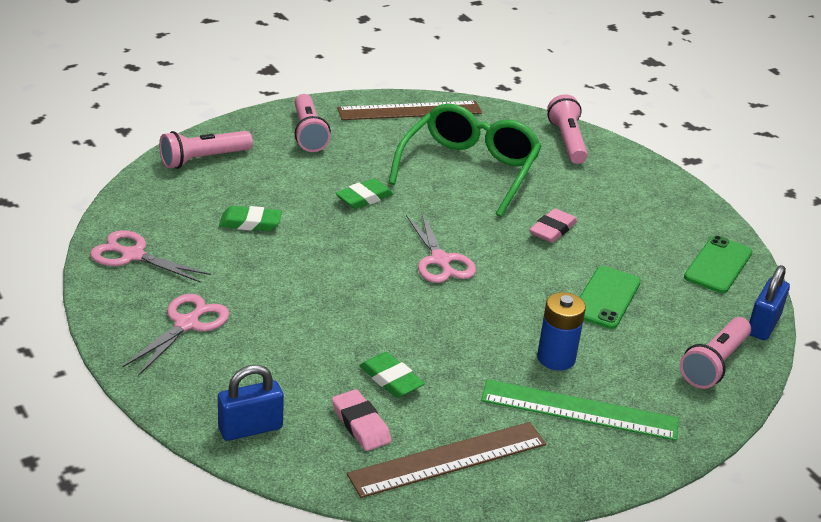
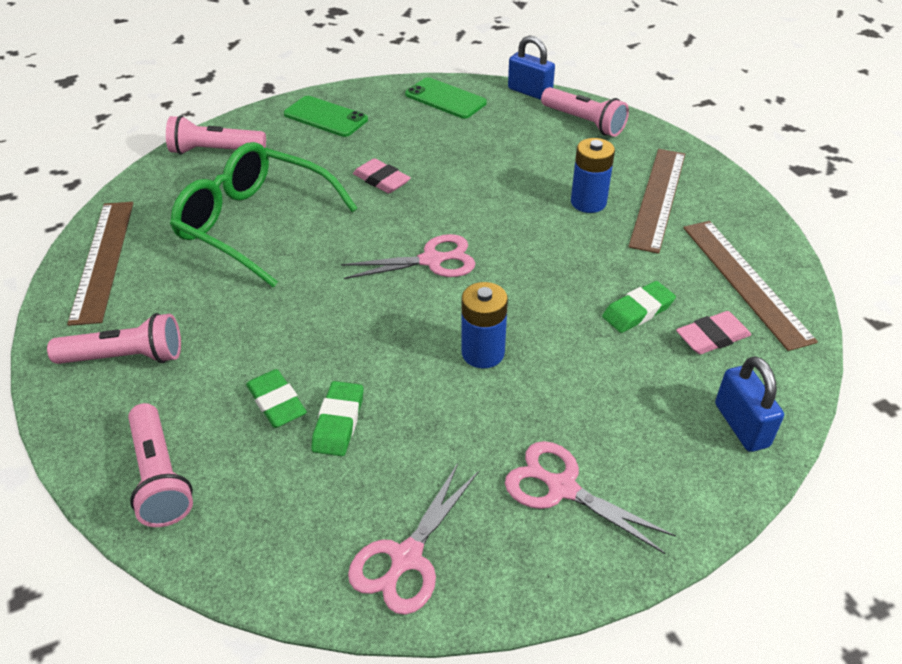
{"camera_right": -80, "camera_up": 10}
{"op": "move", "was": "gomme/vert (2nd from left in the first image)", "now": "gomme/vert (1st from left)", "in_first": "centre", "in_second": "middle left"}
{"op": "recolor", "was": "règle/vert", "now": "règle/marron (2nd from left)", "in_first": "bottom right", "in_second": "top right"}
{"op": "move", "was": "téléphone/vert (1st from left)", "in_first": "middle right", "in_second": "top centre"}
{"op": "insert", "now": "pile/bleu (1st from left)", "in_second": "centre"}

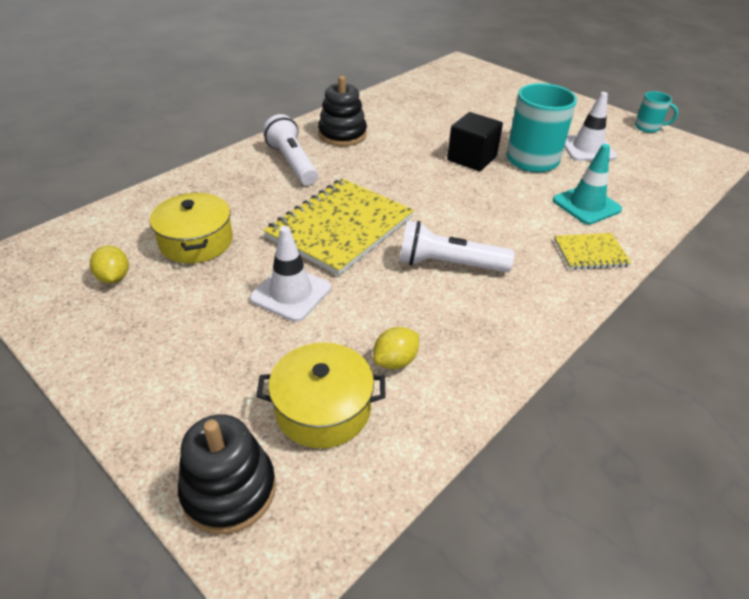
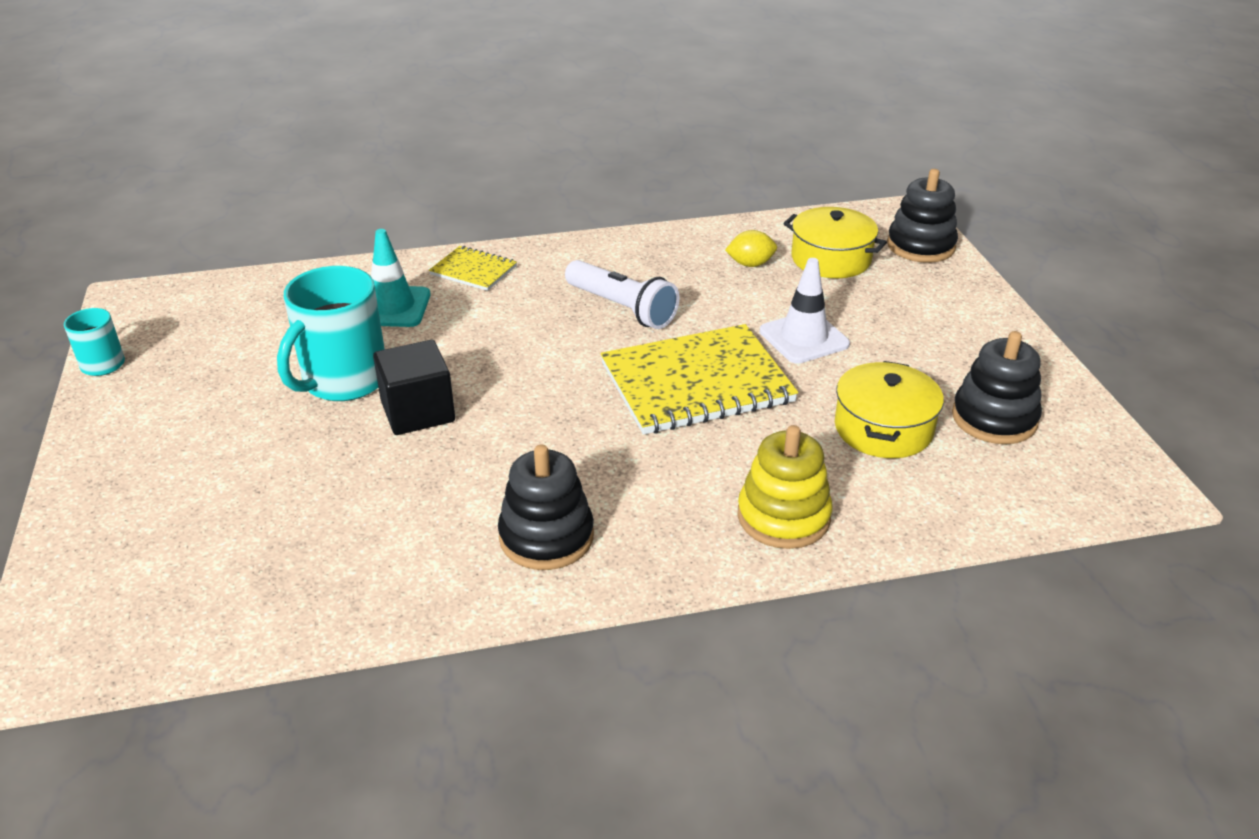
{"camera_right": -145, "camera_up": -5}
{"op": "replace", "was": "citron/jaune (1st from left)", "now": "jouet à empiler/noir (3rd from left)", "in_first": "middle left", "in_second": "middle right"}
{"op": "delete", "was": "lampe de poche/blanc (1st from left)", "in_first": "top centre"}
{"op": "delete", "was": "cône de chantier/blanc (2nd from left)", "in_first": "top right"}
{"op": "insert", "now": "jouet à empiler/jaune", "in_second": "centre"}

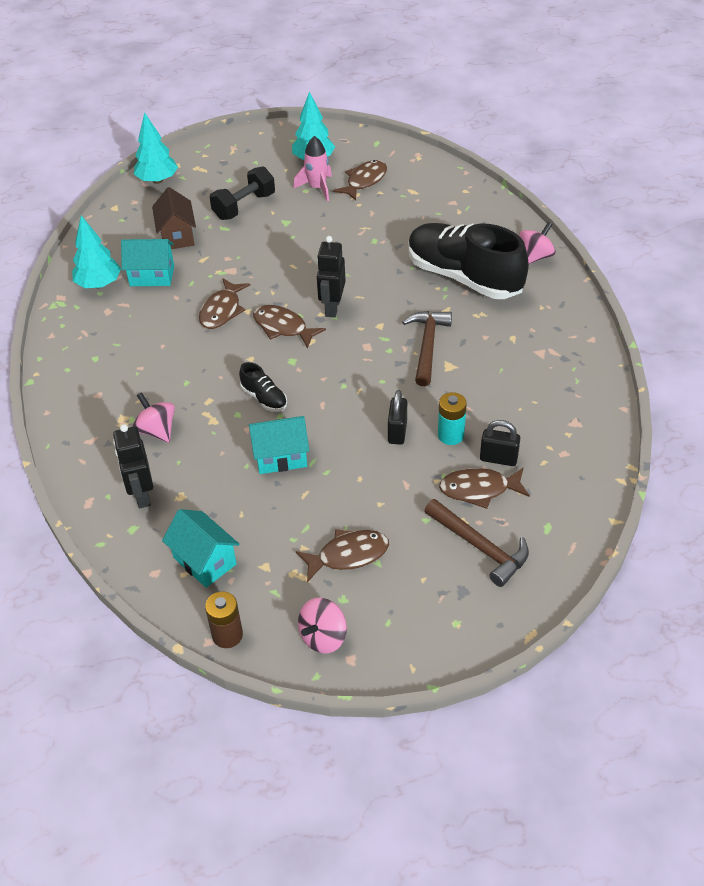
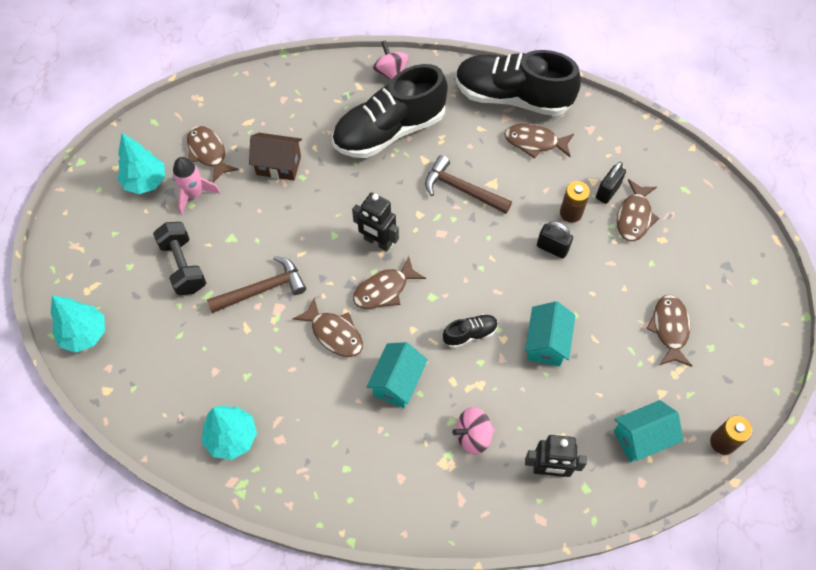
{"camera_right": -70, "camera_up": 15}
{"op": "move", "was": "maison/turquoise (1st from left)", "in_first": "top left", "in_second": "centre"}
{"op": "move", "was": "maison/marron", "in_first": "top left", "in_second": "top centre"}
{"op": "delete", "was": "toupie/rose (2nd from left)", "in_first": "bottom centre"}
{"op": "move", "was": "marteau/marron (2nd from left in the first image)", "now": "marteau/marron (1st from left)", "in_first": "middle right", "in_second": "middle left"}
{"op": "recolor", "was": "pile/turquoise", "now": "pile/marron (1st from left)", "in_first": "centre", "in_second": "middle right"}
{"op": "insert", "now": "chaussure/noir (3rd from left)", "in_second": "top centre"}
{"op": "insert", "now": "poisson/marron (4th from left)", "in_second": "top centre"}

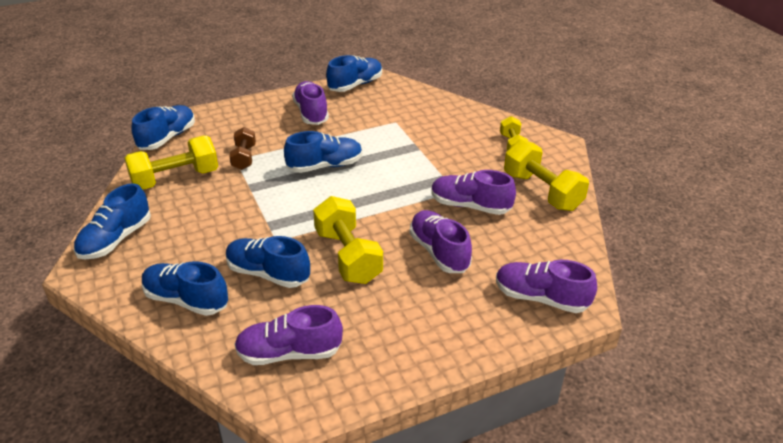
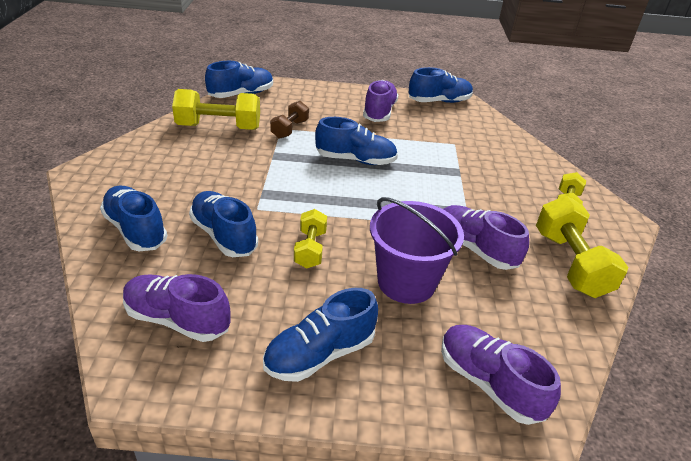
{"camera_right": 25, "camera_up": 0}
{"op": "move", "was": "chaussure/bleu (1st from left in the first image)", "now": "chaussure/bleu (4th from left)", "in_first": "middle left", "in_second": "bottom centre"}
{"op": "resize", "was": "haltère/jaune (2nd from left)", "in_first": "centre", "in_second": "centre", "ratio": 0.59}
{"op": "replace", "was": "chaussure/violet (3rd from left)", "now": "seau/violet", "in_first": "centre", "in_second": "centre"}

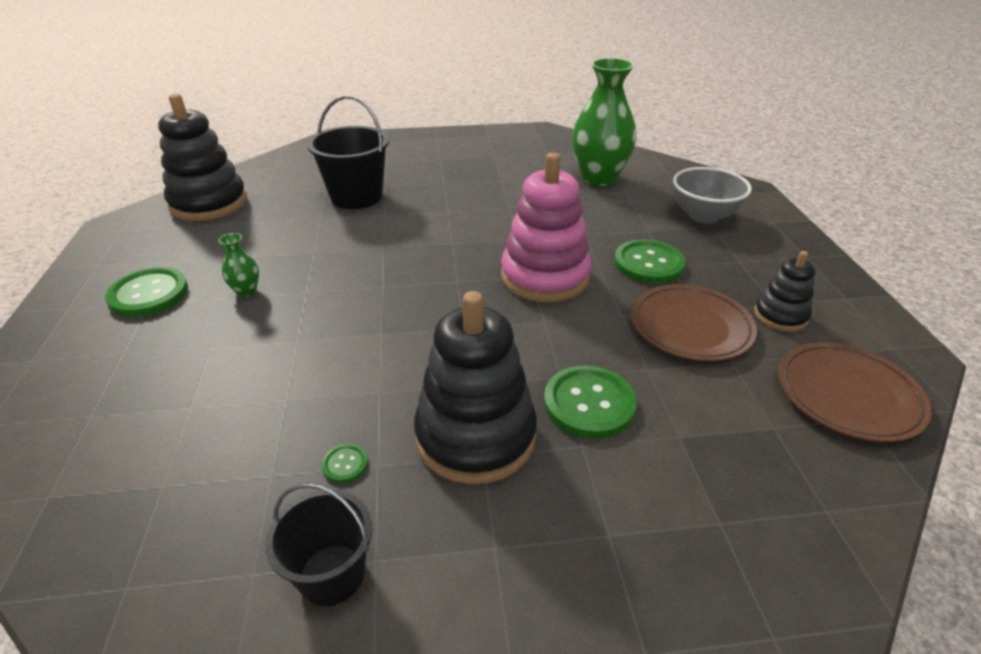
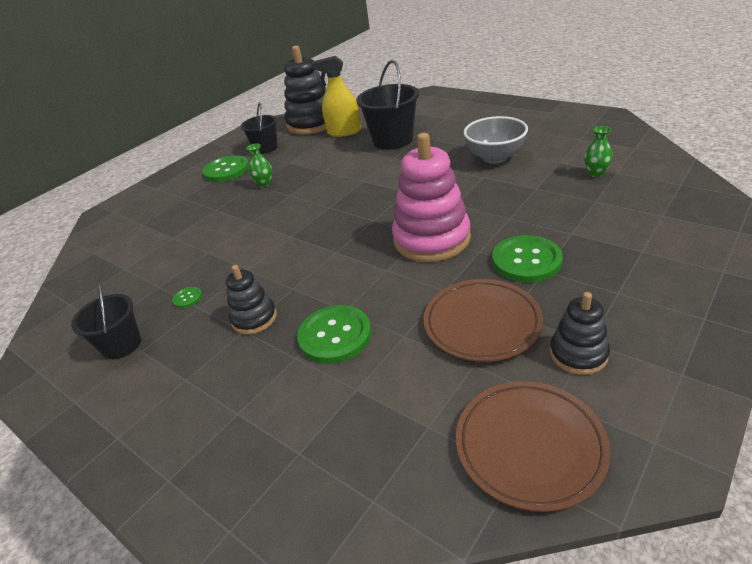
{"camera_right": 50, "camera_up": 0}
{"op": "resize", "was": "jouet à empiler/noir (2nd from left in the first image)", "in_first": "centre", "in_second": "centre", "ratio": 0.53}
{"op": "resize", "was": "vase/vert (2nd from left)", "in_first": "top centre", "in_second": "top right", "ratio": 0.42}
{"op": "move", "was": "bol/gris", "in_first": "top right", "in_second": "top centre"}
{"op": "insert", "now": "seau/noir (2nd from left)", "in_second": "top centre"}
{"op": "insert", "now": "vaporisateur/jaune", "in_second": "top centre"}

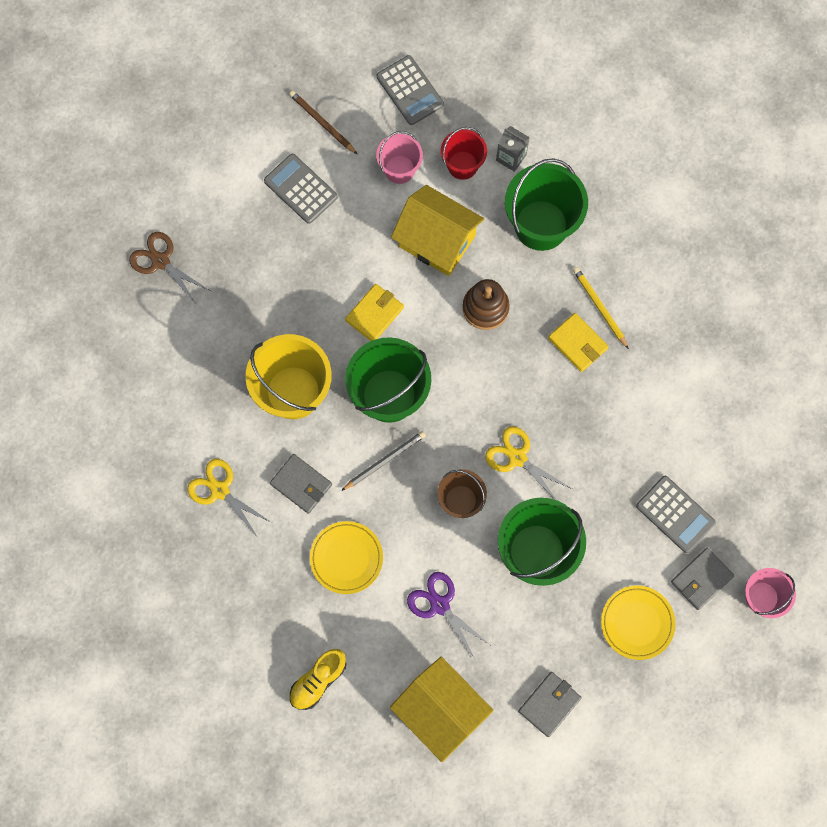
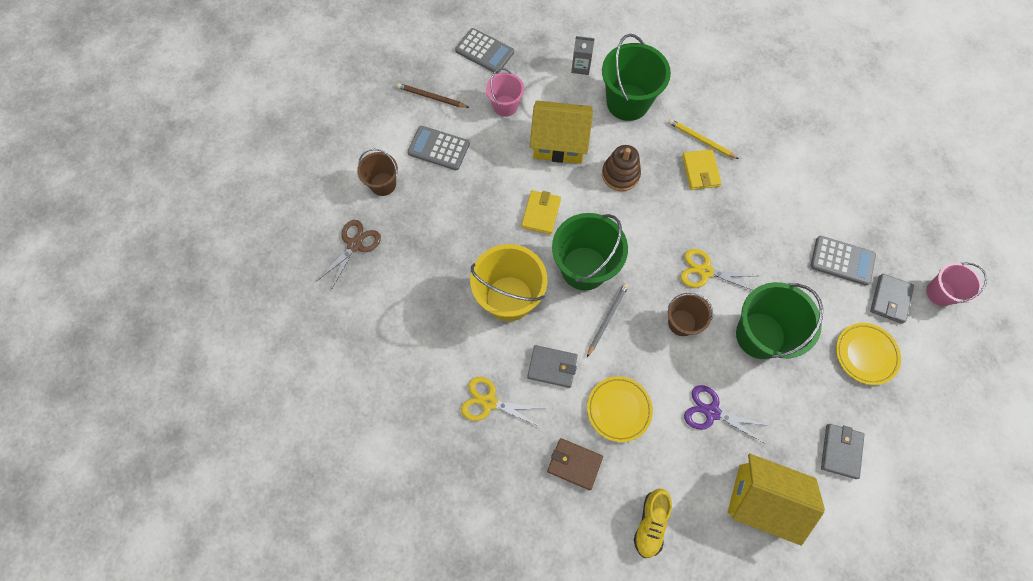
{"camera_right": -25, "camera_up": -5}
{"op": "rotate", "was": "ciseaux/marron", "in_first": "top left", "in_second": "centre", "clockwise": 105}
{"op": "delete", "was": "seau/rouge", "in_first": "top centre"}
{"op": "rotate", "was": "portefeuille/jaune (2nd from left)", "in_first": "middle right", "in_second": "top right", "clockwise": 60}
{"op": "insert", "now": "seau/marron (1st from left)", "in_second": "top centre"}
{"op": "insert", "now": "portefeuille/marron", "in_second": "bottom centre"}

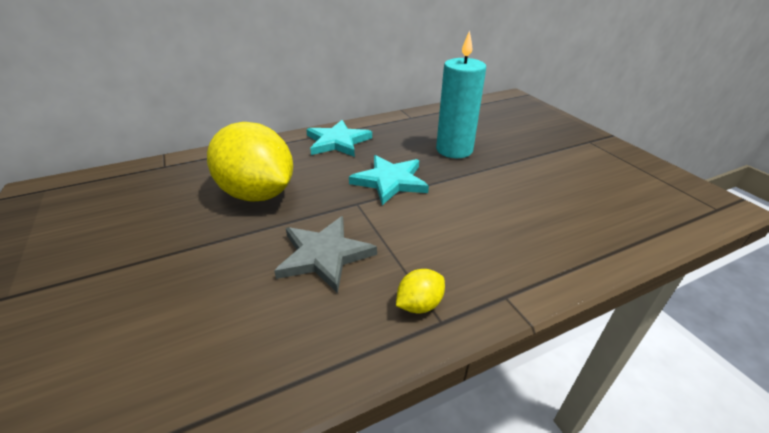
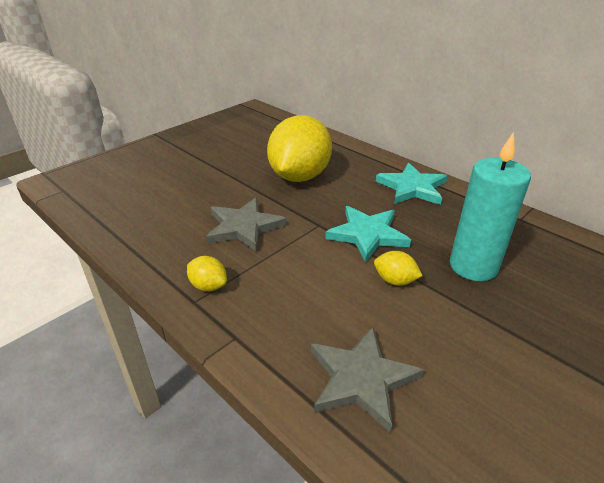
{"camera_right": 70, "camera_up": 0}
{"op": "insert", "now": "étoile/gris (2nd from left)", "in_second": "bottom centre"}
{"op": "insert", "now": "citron/jaune (3rd from left)", "in_second": "centre"}

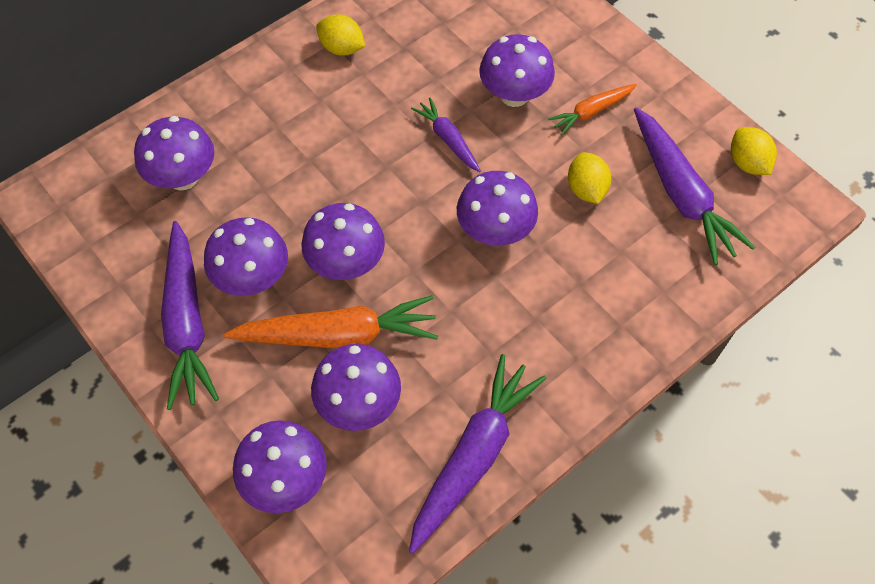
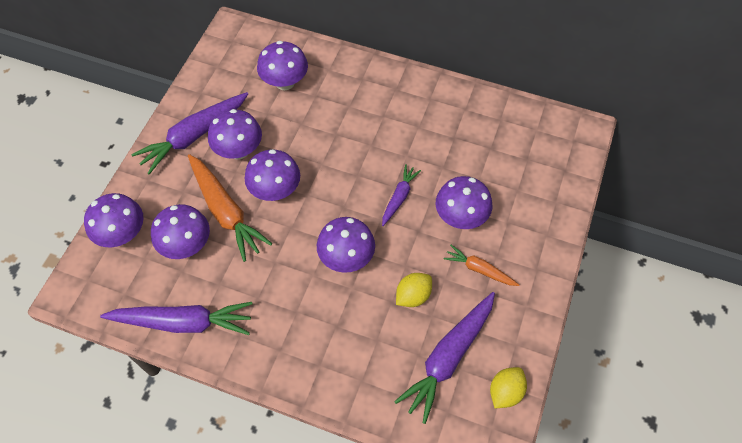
{"camera_right": 60, "camera_up": 0}
{"op": "delete", "was": "citron/jaune (1st from left)", "in_first": "top centre"}

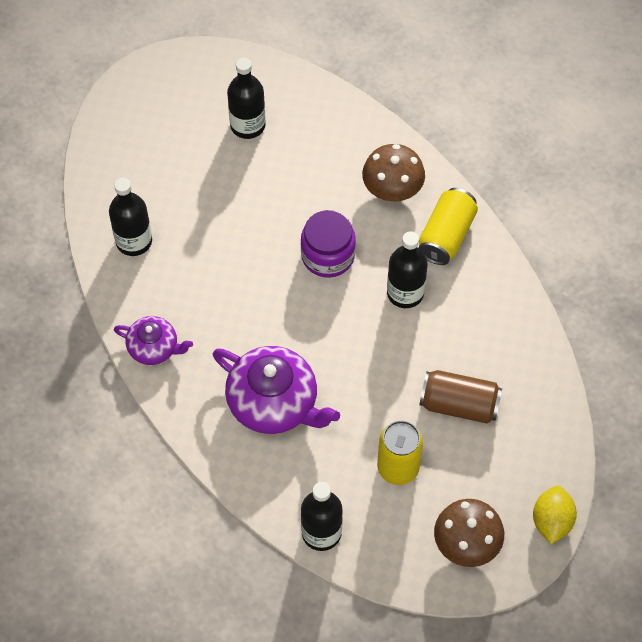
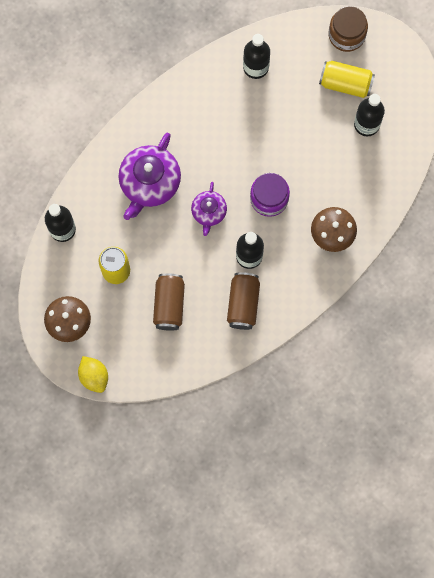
{"camera_right": 80, "camera_up": 15}
{"op": "move", "was": "théière/violet (1st from left in the first image)", "now": "théière/violet (2nd from left)", "in_first": "middle left", "in_second": "centre"}
{"op": "move", "was": "canette/jaune (2nd from left)", "in_first": "middle right", "in_second": "top right"}
{"op": "rotate", "was": "citron/jaune", "in_first": "bottom right", "in_second": "middle left", "clockwise": 60}
{"op": "insert", "now": "canette/marron (2nd from left)", "in_second": "centre"}
{"op": "insert", "now": "bocal/marron", "in_second": "top right"}

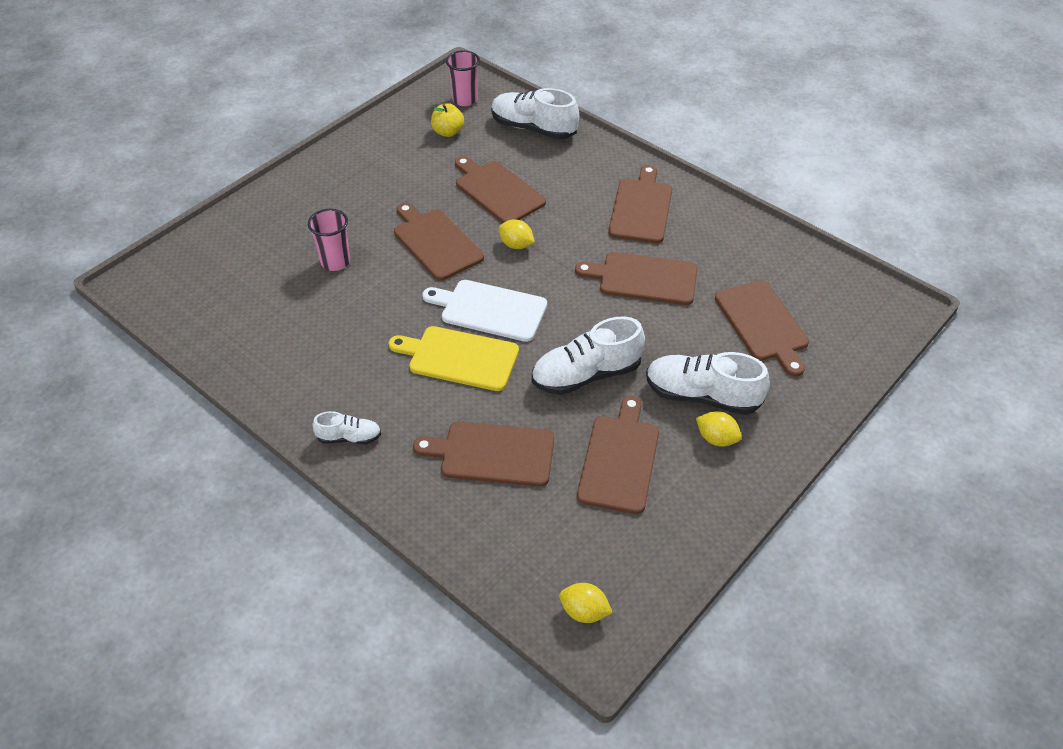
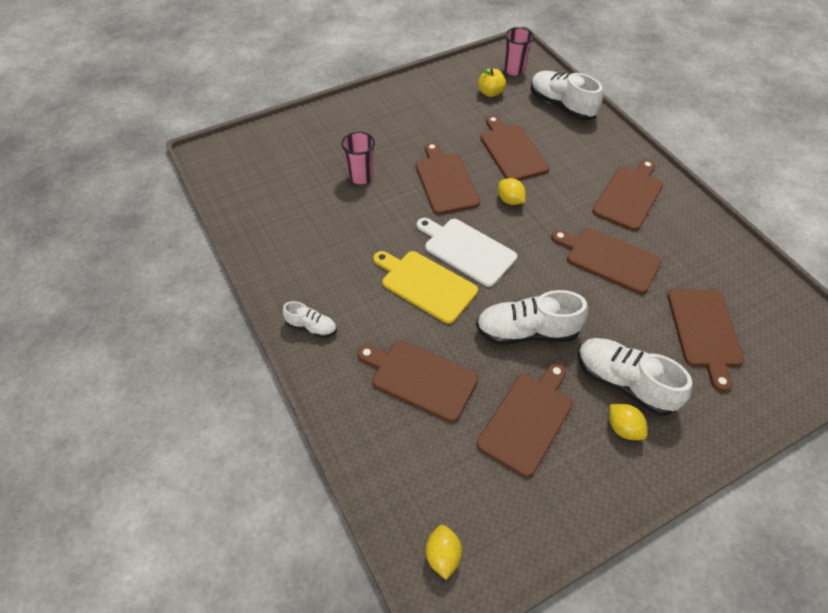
{"camera_right": 20, "camera_up": 5}
{"op": "rotate", "was": "citron/jaune (2nd from left in the first image)", "in_first": "bottom centre", "in_second": "bottom centre", "clockwise": 45}

